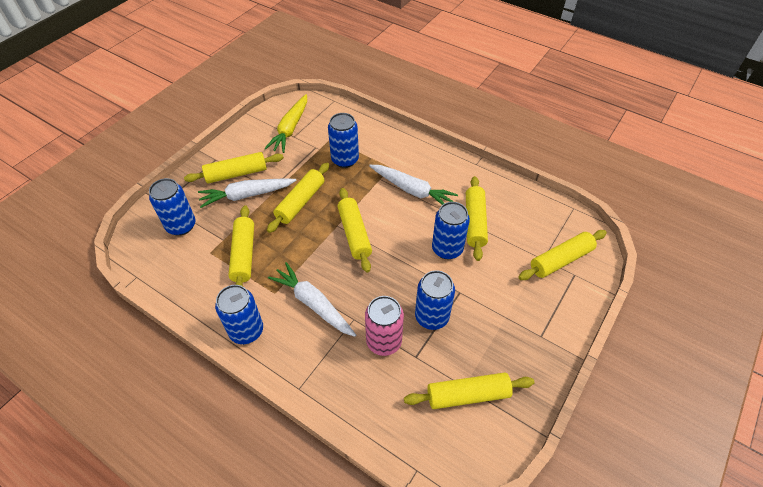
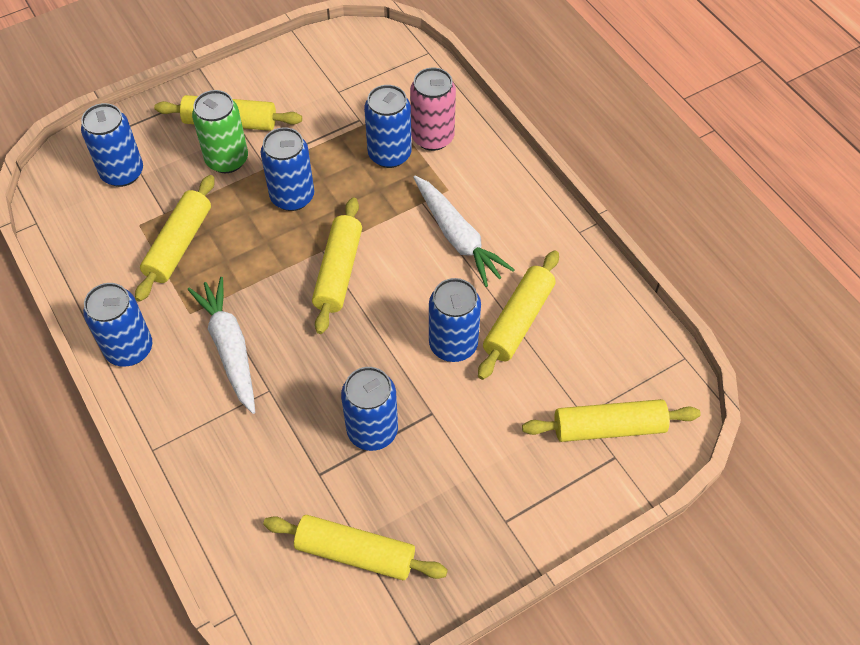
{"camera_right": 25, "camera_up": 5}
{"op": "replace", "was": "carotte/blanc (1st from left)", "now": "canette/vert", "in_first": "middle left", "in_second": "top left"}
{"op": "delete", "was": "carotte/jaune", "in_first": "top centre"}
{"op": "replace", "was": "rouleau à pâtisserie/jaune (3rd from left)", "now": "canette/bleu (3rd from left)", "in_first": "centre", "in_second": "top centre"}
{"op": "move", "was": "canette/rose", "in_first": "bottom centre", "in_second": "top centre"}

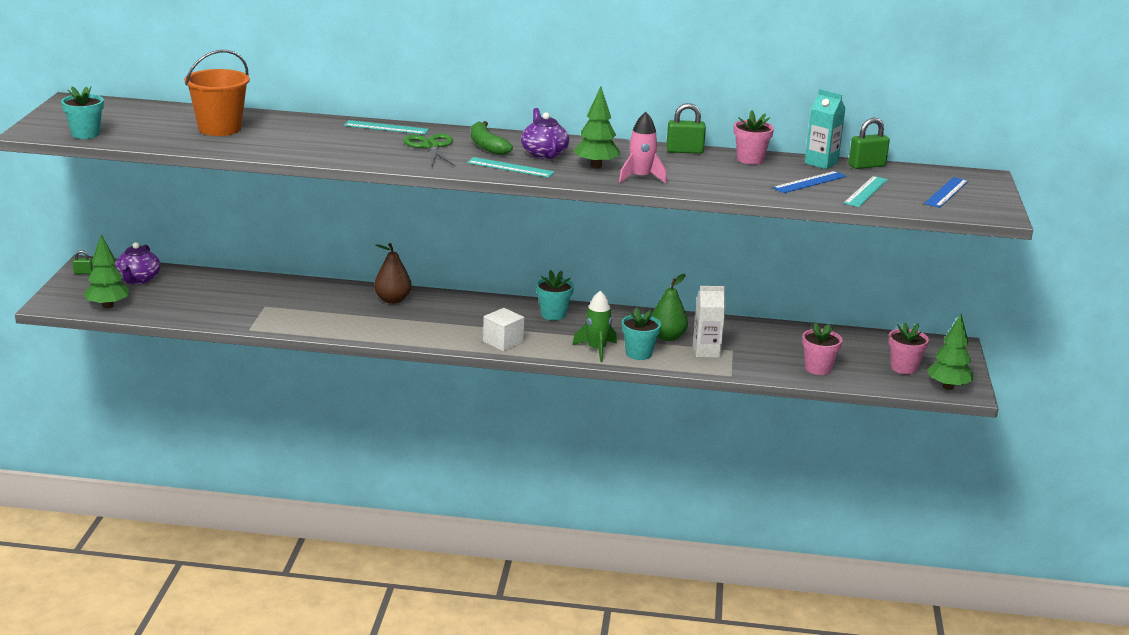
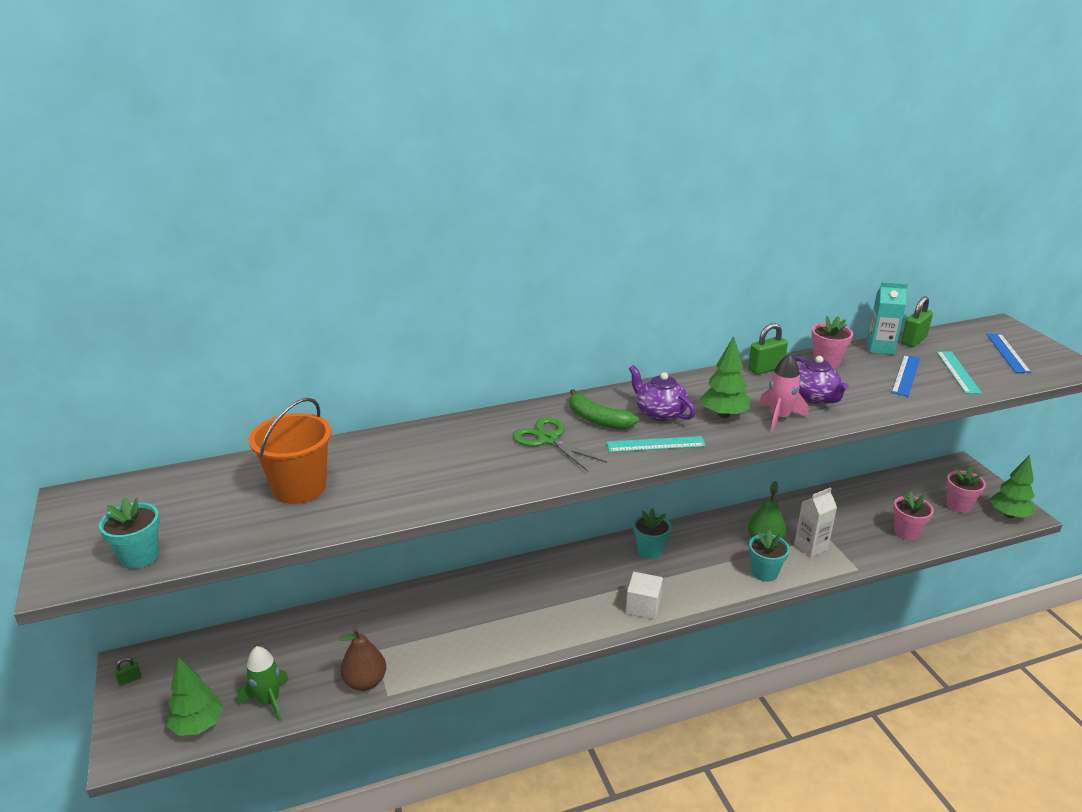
{"camera_right": -25, "camera_up": 5}
{"op": "move", "was": "théière/violet (1st from left in the first image)", "now": "théière/violet (2nd from left)", "in_first": "middle left", "in_second": "middle right"}
{"op": "delete", "was": "règle/turquoise (1st from left)", "in_first": "top centre"}
{"op": "move", "was": "poire/marron", "in_first": "centre", "in_second": "bottom centre"}
{"op": "move", "was": "fusée/vert", "in_first": "centre", "in_second": "bottom left"}

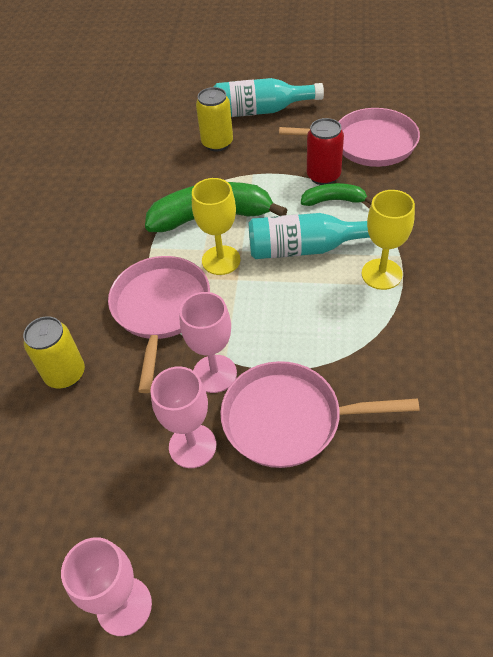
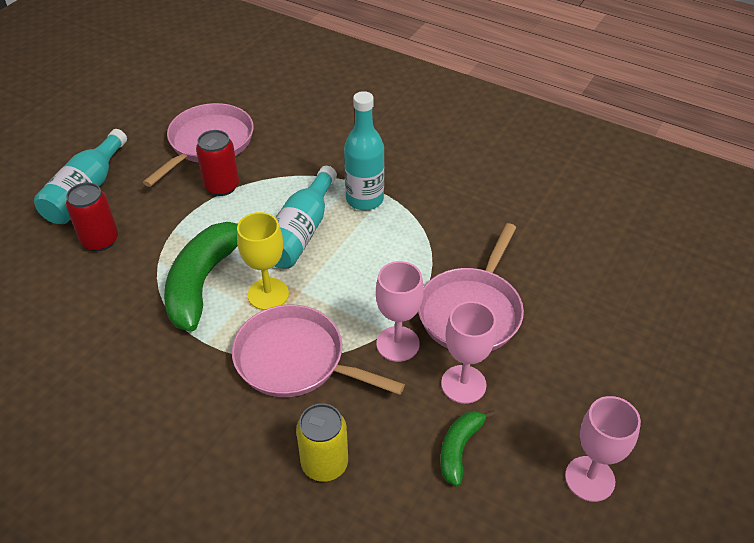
{"camera_right": -70, "camera_up": -5}
{"op": "recolor", "was": "canette/jaune (2nd from left)", "now": "canette/rouge (1st from left)", "in_first": "top centre", "in_second": "middle left"}
{"op": "move", "was": "banane/vert (2nd from left)", "in_first": "top right", "in_second": "bottom centre"}
{"op": "replace", "was": "verre à pied/jaune (2nd from left)", "now": "bouteille/turquoise (3rd from left)", "in_first": "middle right", "in_second": "top centre"}

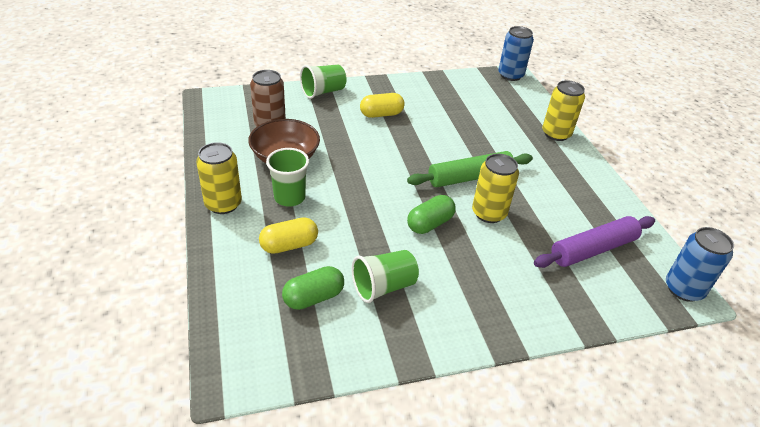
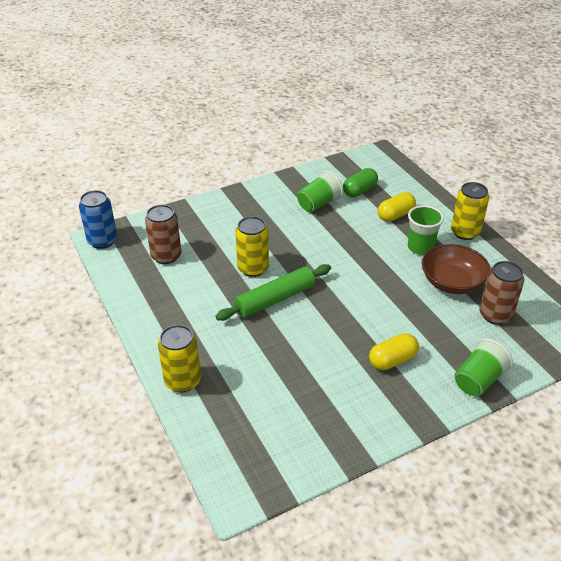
{"camera_right": 170, "camera_up": 0}
{"op": "delete", "was": "gélule/vert (2nd from left)", "in_first": "centre"}
{"op": "delete", "was": "canette/bleu (1st from left)", "in_first": "top right"}
{"op": "replace", "was": "rouleau à pâtisserie/violet", "now": "canette/marron (1st from left)", "in_first": "middle right", "in_second": "middle left"}

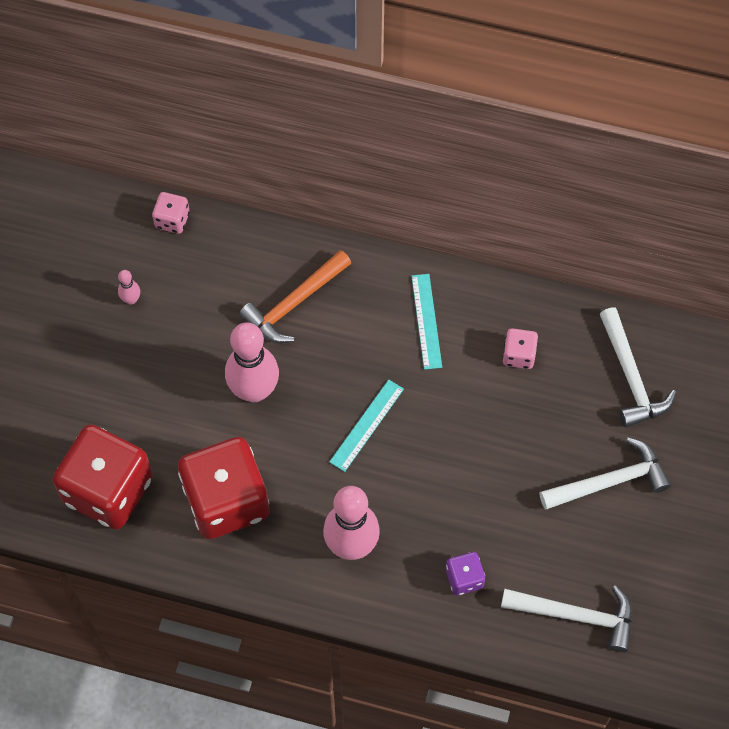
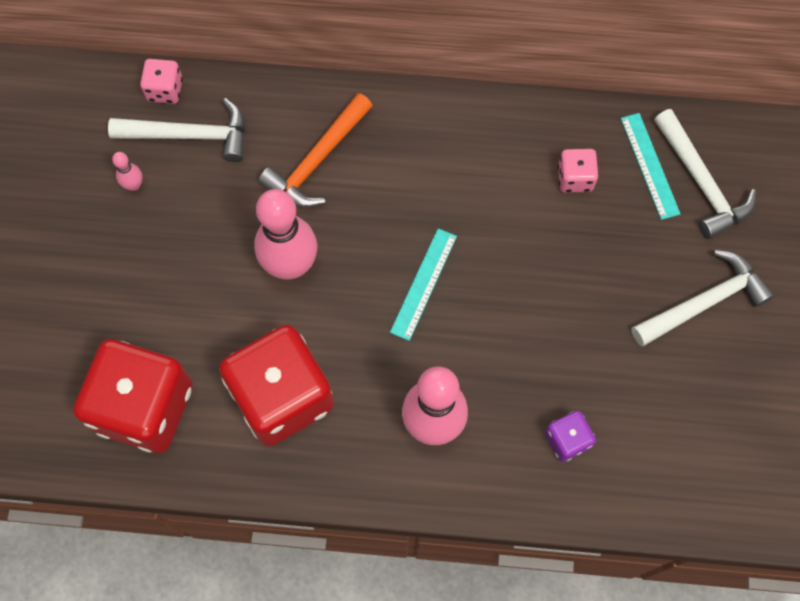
{"camera_right": -10, "camera_up": 5}
{"op": "move", "was": "règle/turquoise (2nd from left)", "in_first": "centre", "in_second": "top right"}
{"op": "move", "was": "marteau/blanc (1st from left)", "in_first": "bottom right", "in_second": "top left"}

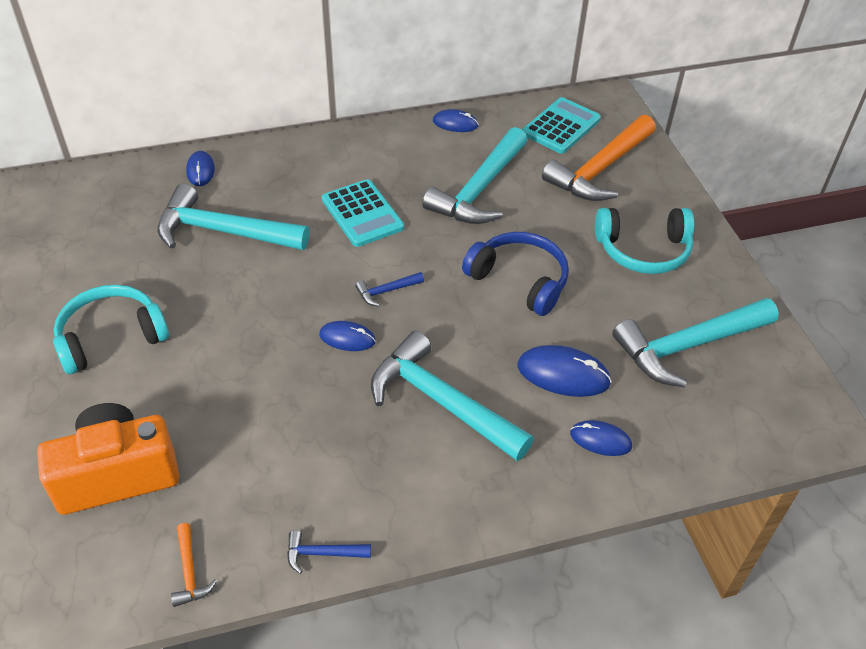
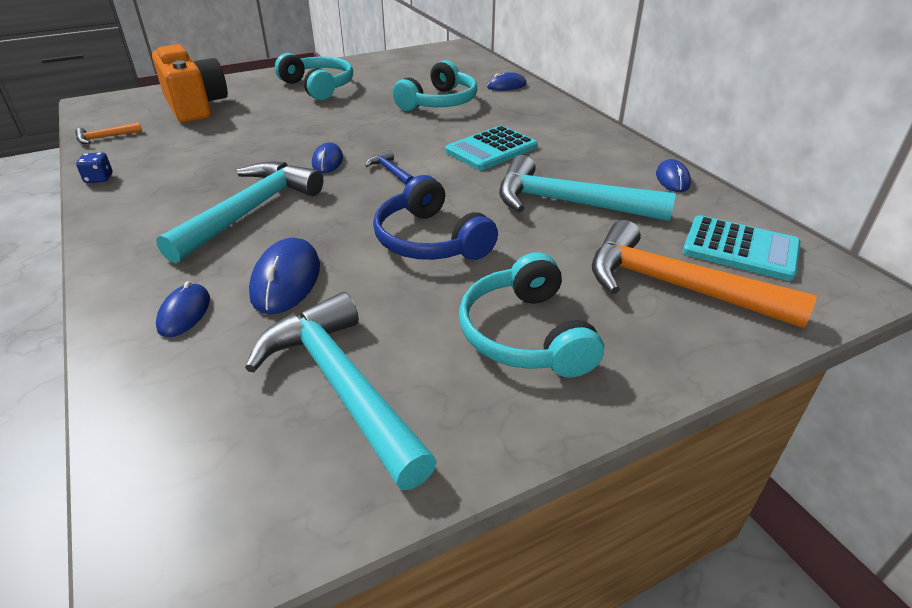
{"camera_right": 80, "camera_up": -10}
{"op": "replace", "was": "marteau/turquoise (1st from left)", "now": "casque audio/turquoise (2nd from left)", "in_first": "middle left", "in_second": "top centre"}
{"op": "replace", "was": "marteau/bleu (1st from left)", "now": "dé/bleu", "in_first": "bottom centre", "in_second": "top left"}
{"op": "rotate", "was": "casque audio/bleu", "in_first": "centre", "in_second": "centre", "clockwise": 120}

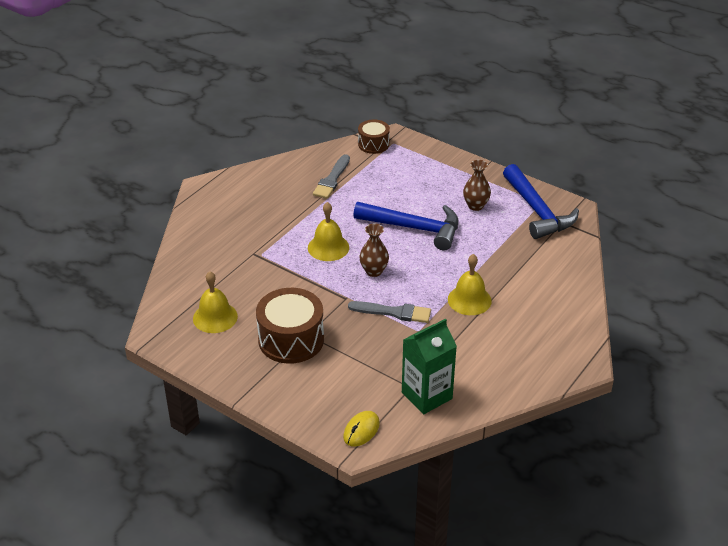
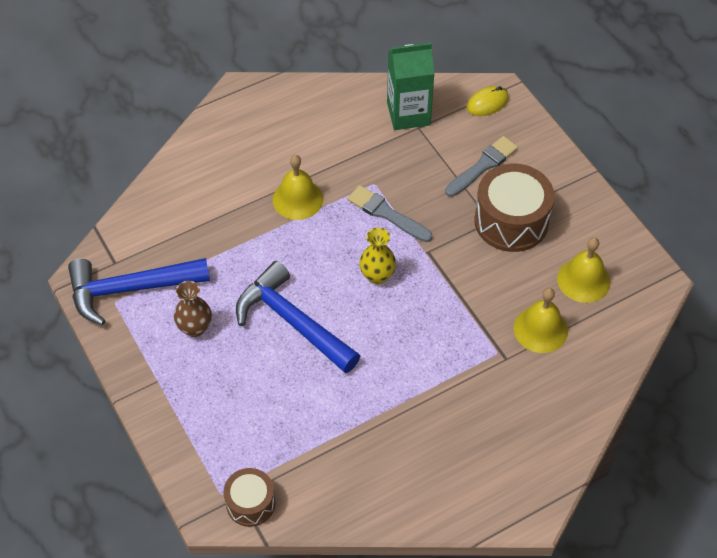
{"camera_right": -155, "camera_up": 15}
{"op": "move", "was": "cloche/jaune (2nd from left)", "in_first": "centre", "in_second": "middle right"}
{"op": "move", "was": "pinceau/gris (1st from left in the first image)", "now": "pinceau/gris (2nd from left)", "in_first": "top centre", "in_second": "top right"}
{"op": "recolor", "was": "vase/marron (1st from left)", "now": "vase/jaune", "in_first": "centre", "in_second": "centre"}
{"op": "rotate", "was": "marteau/bleu (2nd from left in the first image)", "in_first": "middle right", "in_second": "middle left", "clockwise": -105}

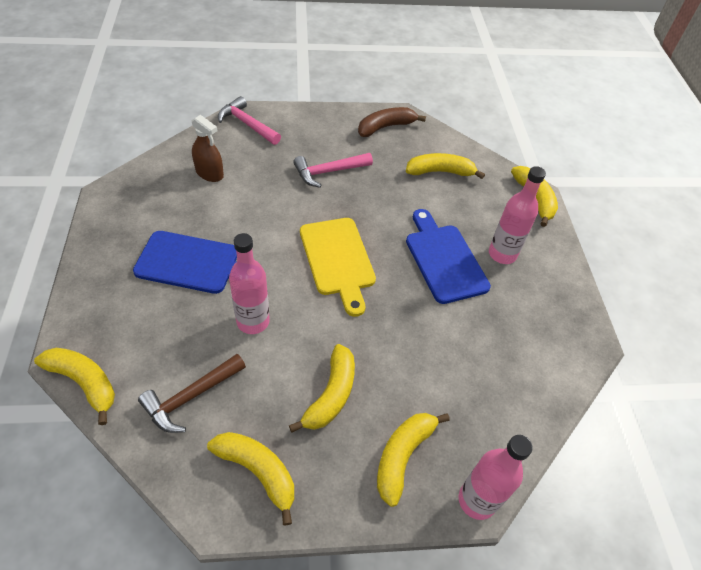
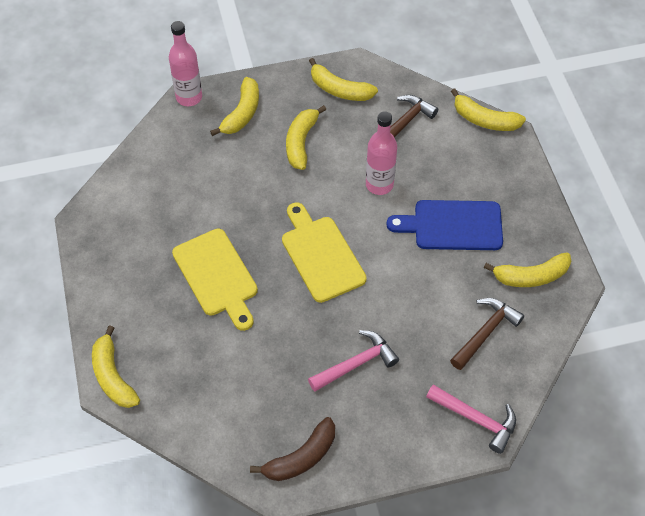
{"camera_right": 175, "camera_up": 5}
{"op": "replace", "was": "vaporisateur/marron", "now": "marteau/marron (2nd from left)", "in_first": "top left", "in_second": "middle right"}
{"op": "move", "was": "banane/jaune (5th from left in the first image)", "now": "banane/jaune (6th from left)", "in_first": "top centre", "in_second": "middle right"}
{"op": "recolor", "was": "planche à découper/bleu (2nd from left)", "now": "planche à découper/jaune (1st from left)", "in_first": "centre", "in_second": "centre"}
{"op": "delete", "was": "bouteille/rose (3rd from left)", "in_first": "middle right"}

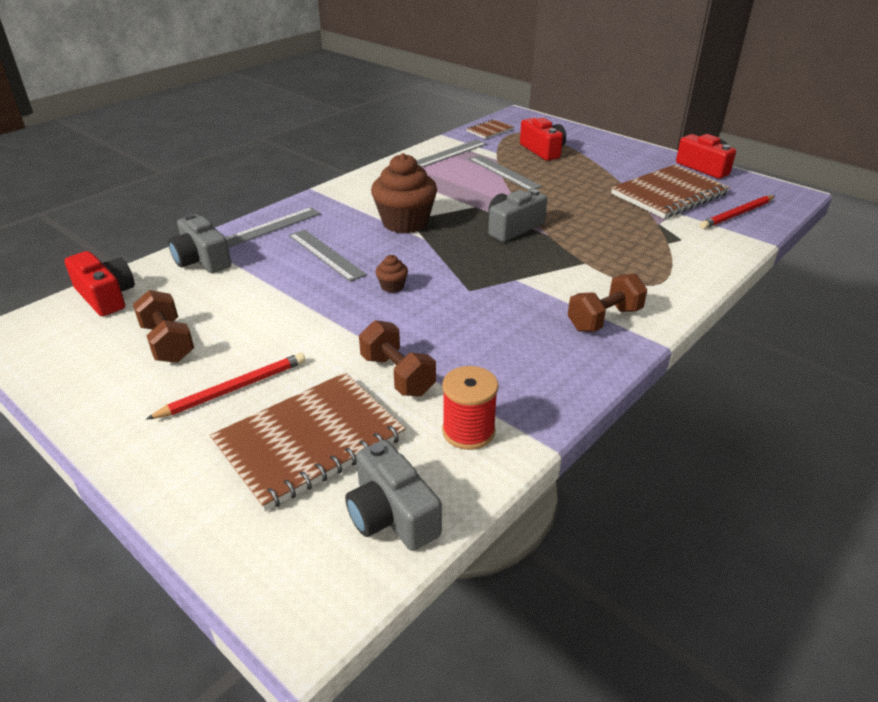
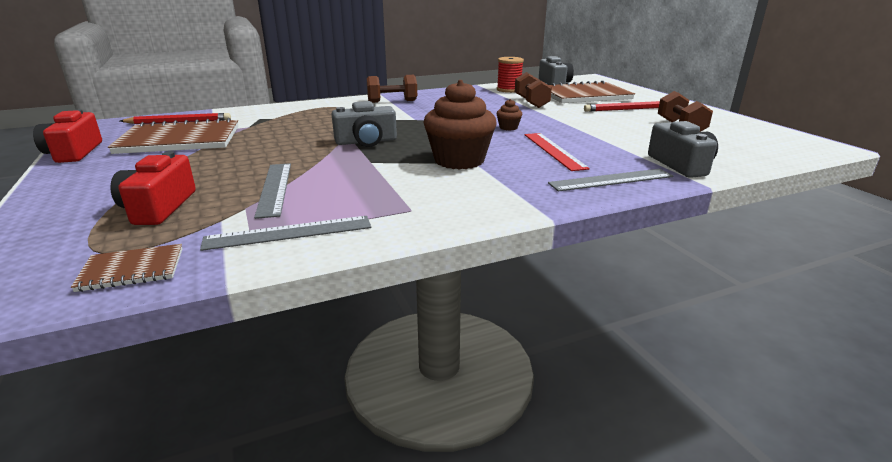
{"camera_right": -155, "camera_up": -10}
{"op": "delete", "was": "appareil photo/rouge (1st from left)", "in_first": "middle left"}
{"op": "recolor", "was": "règle/gris (2nd from left)", "now": "règle/rouge", "in_first": "centre", "in_second": "top centre"}

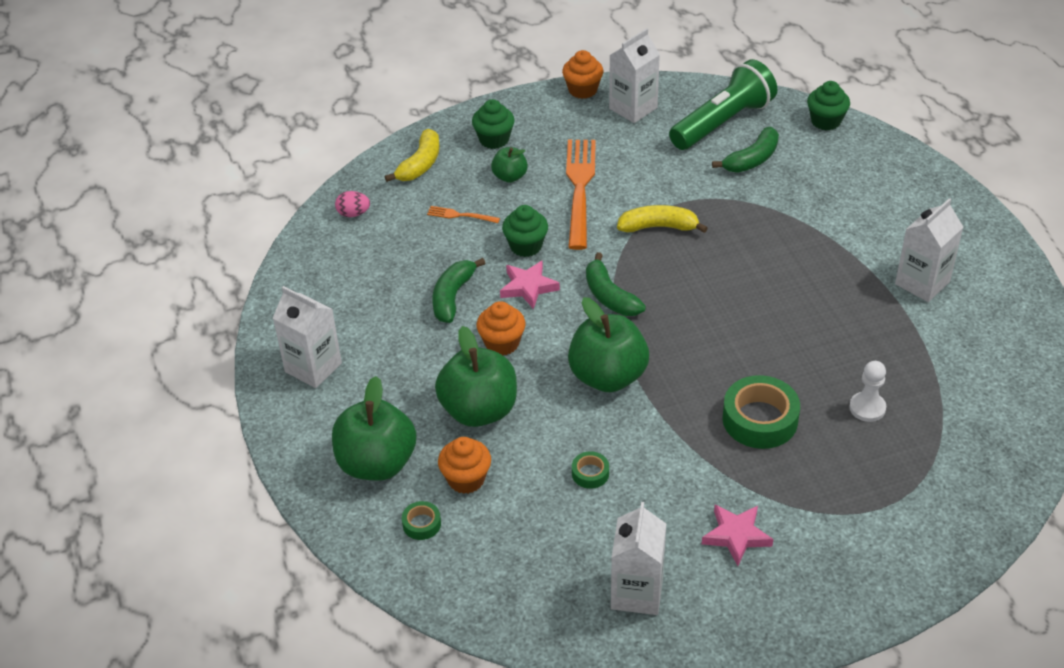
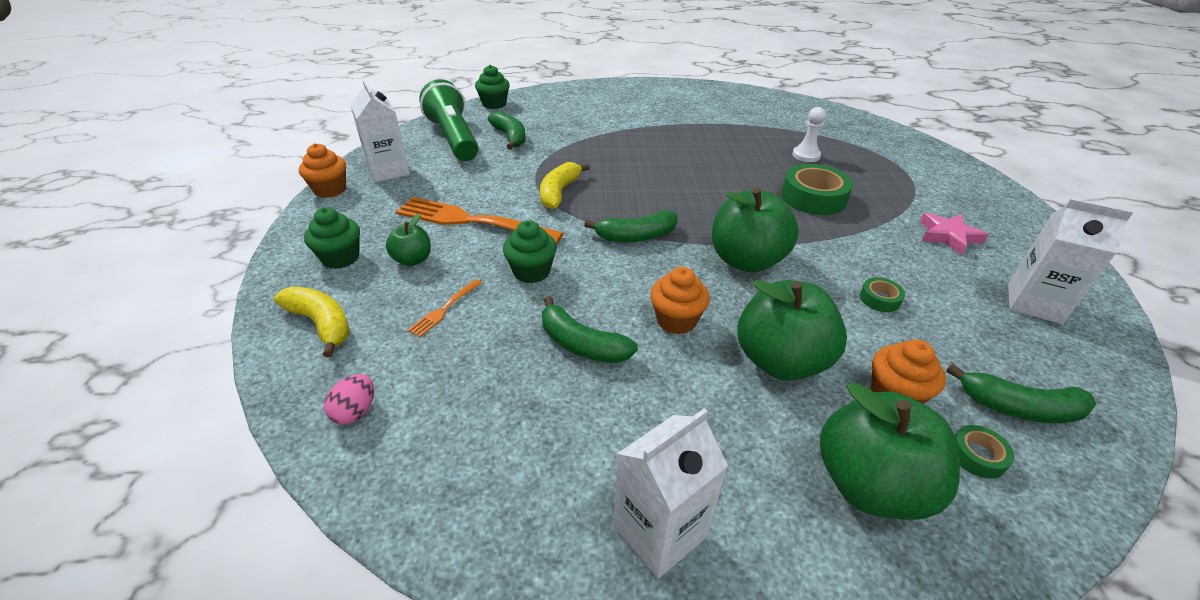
{"camera_right": -75, "camera_up": -5}
{"op": "delete", "was": "étoile/rose (1st from left)", "in_first": "centre"}
{"op": "delete", "was": "brique de lait/blanc (4th from left)", "in_first": "middle right"}
{"op": "insert", "now": "banane/vert (4th from left)", "in_second": "middle right"}

